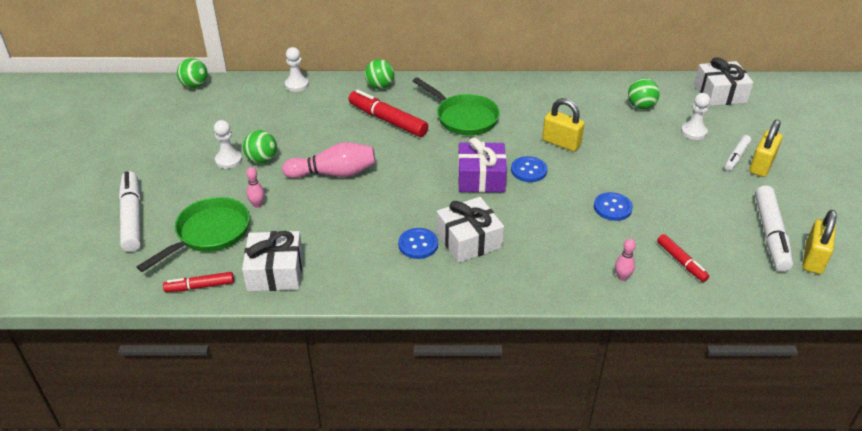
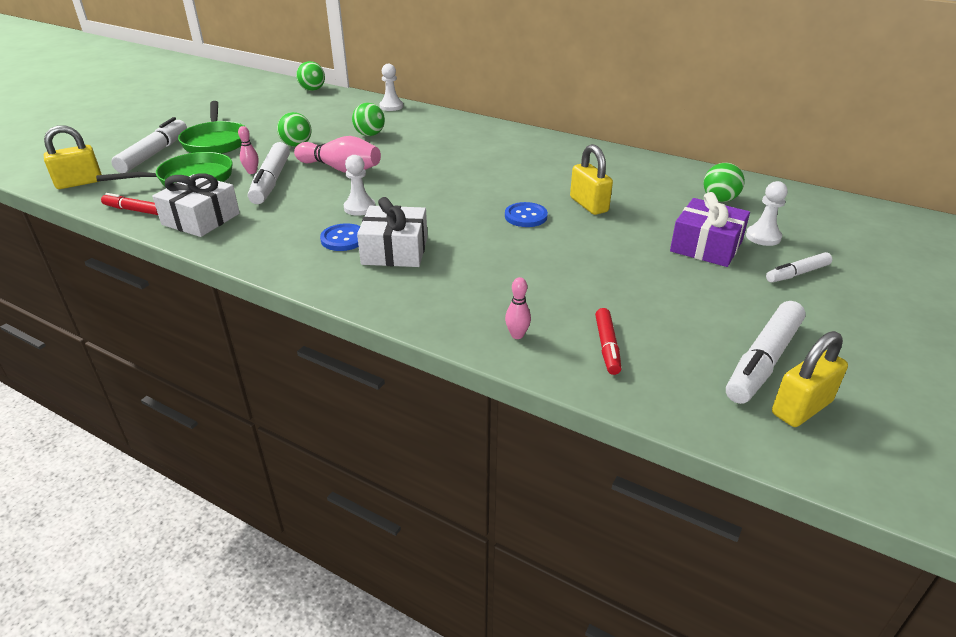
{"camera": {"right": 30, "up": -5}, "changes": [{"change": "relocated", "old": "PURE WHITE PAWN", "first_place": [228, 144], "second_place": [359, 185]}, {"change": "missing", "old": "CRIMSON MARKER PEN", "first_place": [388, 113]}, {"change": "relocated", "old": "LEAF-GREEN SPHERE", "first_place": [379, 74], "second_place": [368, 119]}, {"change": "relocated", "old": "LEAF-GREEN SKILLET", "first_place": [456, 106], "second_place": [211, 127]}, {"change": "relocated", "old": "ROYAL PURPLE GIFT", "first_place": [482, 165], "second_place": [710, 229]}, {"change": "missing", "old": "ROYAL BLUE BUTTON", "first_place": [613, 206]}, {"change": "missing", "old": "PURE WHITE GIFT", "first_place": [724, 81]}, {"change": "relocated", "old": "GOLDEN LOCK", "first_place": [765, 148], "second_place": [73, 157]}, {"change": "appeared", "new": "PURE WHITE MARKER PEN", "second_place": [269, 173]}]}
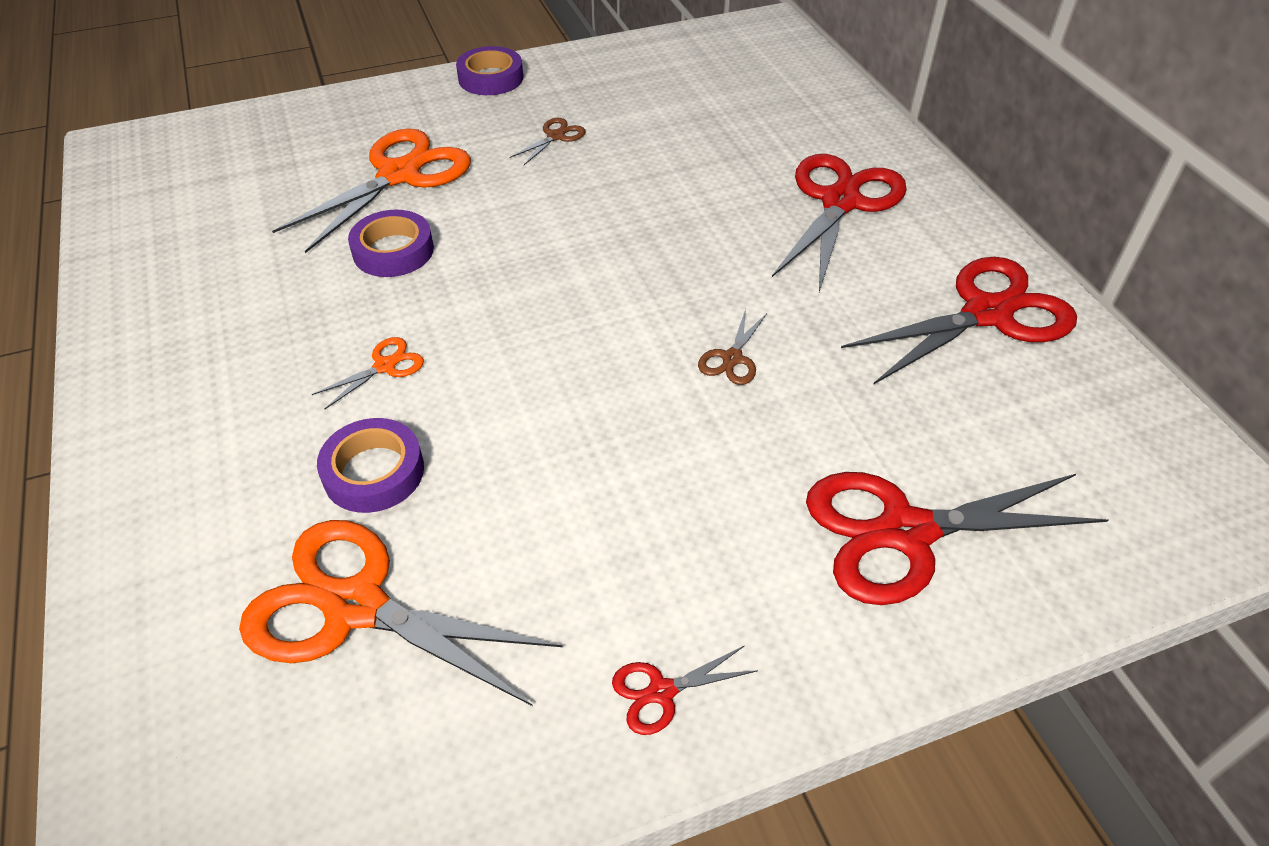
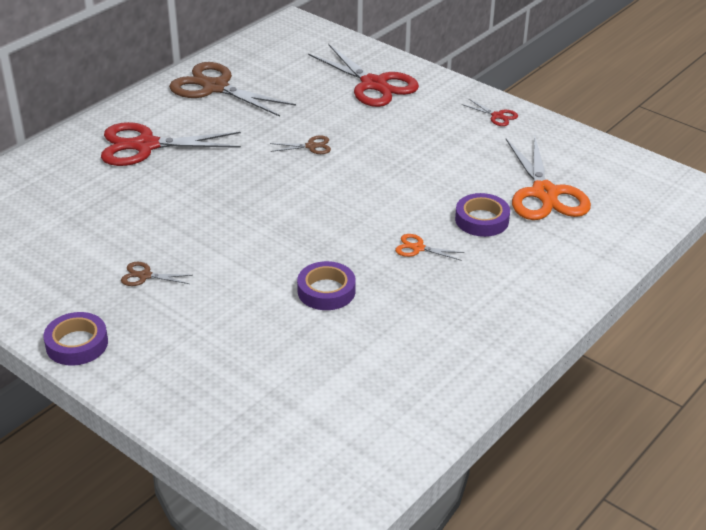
{"camera": {"right": -120, "up": -10}, "changes": [{"change": "missing", "old": "ORANGE SCISSORS", "first_place": [371, 191]}, {"change": "colour", "old": "CRIMSON SCISSORS", "new": "DARK BROWN SCISSORS", "first_place": [959, 321], "second_place": [232, 89]}]}
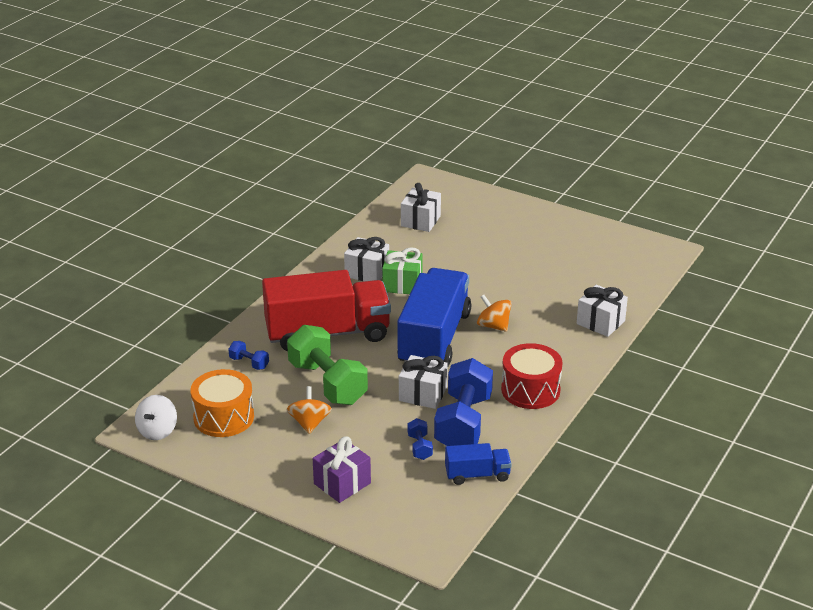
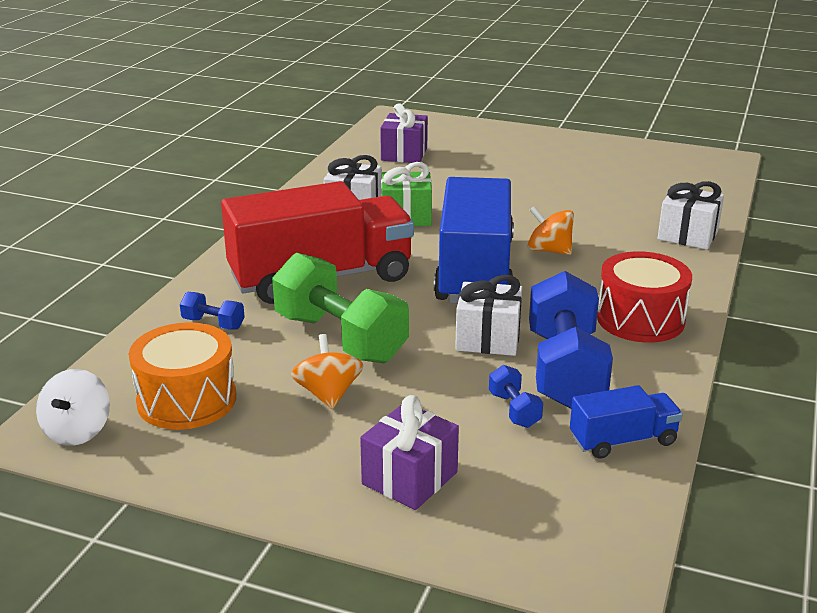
{"camera": {"right": -10, "up": -5}, "changes": [{"change": "colour", "old": "PURE WHITE GIFT", "new": "ROYAL PURPLE GIFT", "first_place": [421, 207], "second_place": [404, 133]}]}
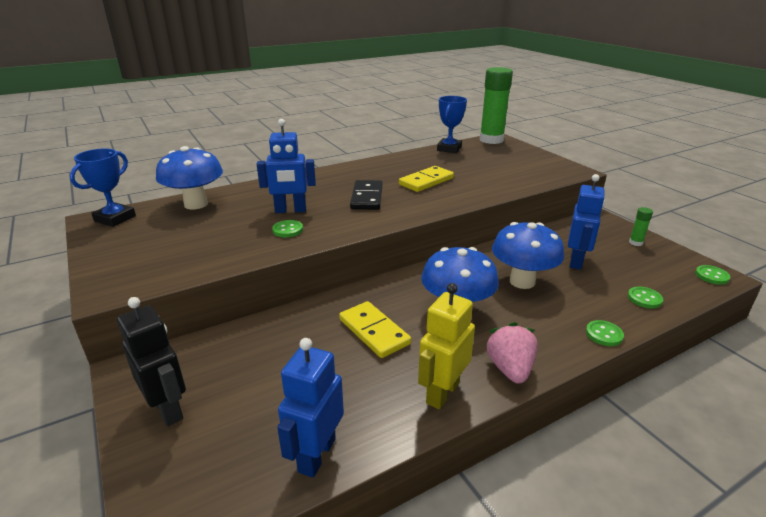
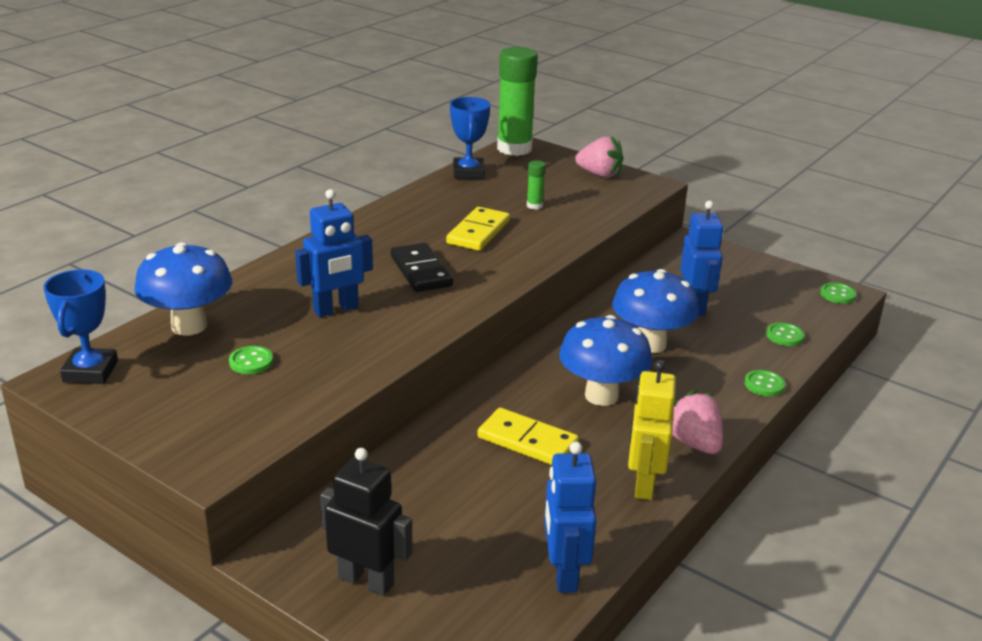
{"camera": {"right": -25, "up": 0}, "changes": [{"change": "relocated", "old": "LEAF-GREEN BUTTON", "first_place": [287, 228], "second_place": [251, 360]}, {"change": "relocated", "old": "LEAF-GREEN GLUE", "first_place": [641, 226], "second_place": [536, 185]}, {"change": "appeared", "new": "ROSY TOY STRAWBERRY", "second_place": [599, 157]}]}
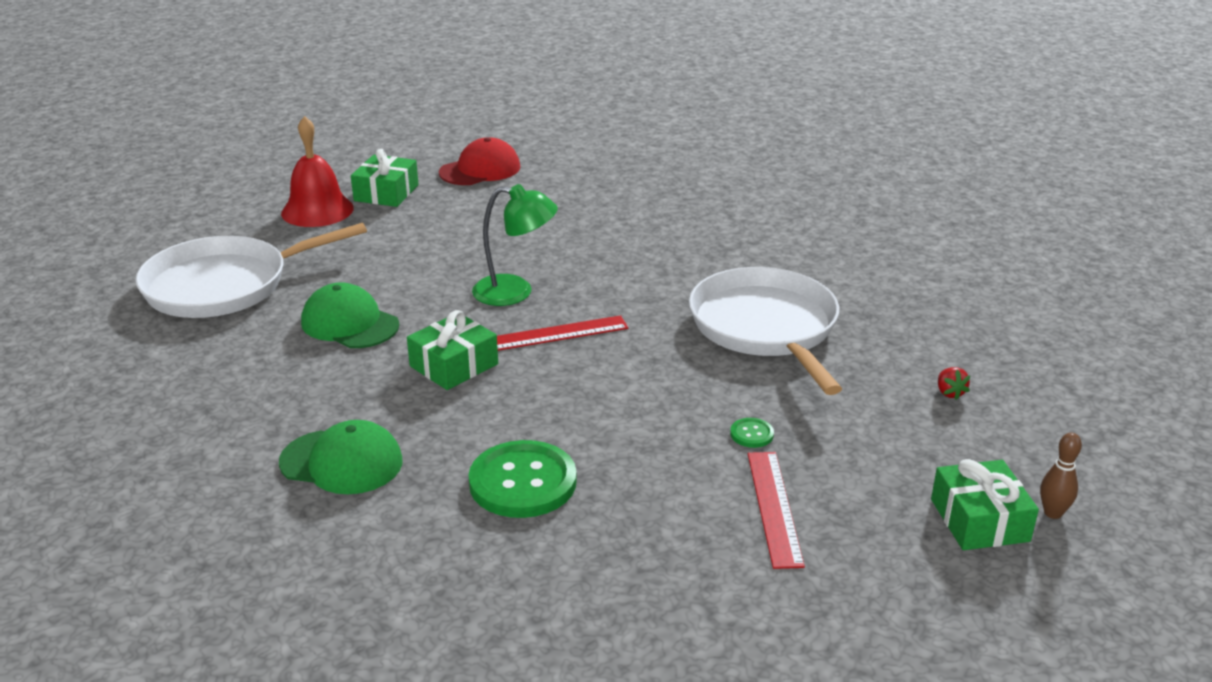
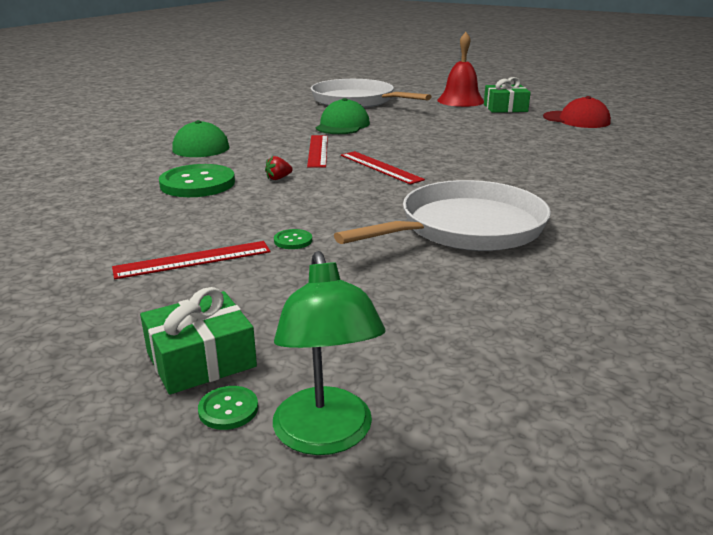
{"camera": {"right": 70, "up": -5}, "changes": [{"change": "exchanged", "old": "LEAF-GREEN GIFT", "new": "CRIMSON STRAIGHTEDGE", "first_place": [452, 350], "second_place": [317, 151]}, {"change": "relocated", "old": "LEAF-GREEN DESK LAMP", "first_place": [515, 245], "second_place": [329, 353]}, {"change": "relocated", "old": "CRIMSON TOY STRAWBERRY", "first_place": [954, 383], "second_place": [279, 168]}, {"change": "exchanged", "old": "DARK BROWN TENPIN", "new": "LEAF-GREEN BUTTON", "first_place": [1061, 476], "second_place": [228, 408]}]}
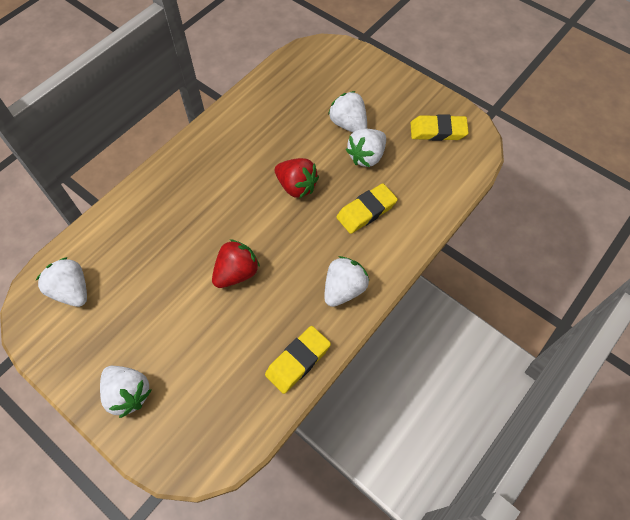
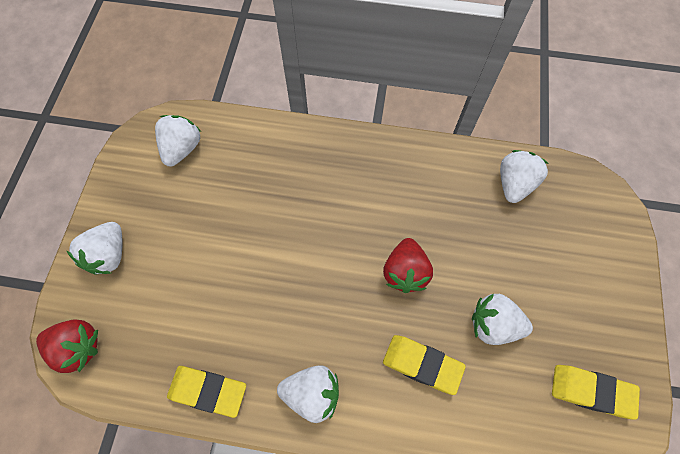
{"camera": {"right": 60, "up": 5}, "changes": [{"change": "relocated", "old": "CRIMSON TOY STRAWBERRY", "first_place": [236, 263], "second_place": [67, 346]}, {"change": "relocated", "old": "PURE WHITE TOY STRAWBERRY", "first_place": [347, 111], "second_place": [524, 176]}, {"change": "spun", "old": "GOLDEN ERASER", "first_place": [439, 127], "second_place": [596, 392], "degrees": -45}]}
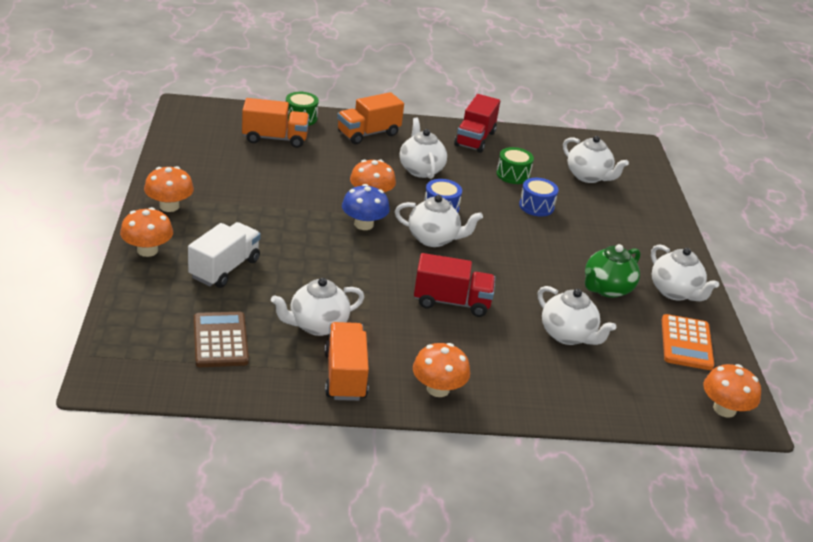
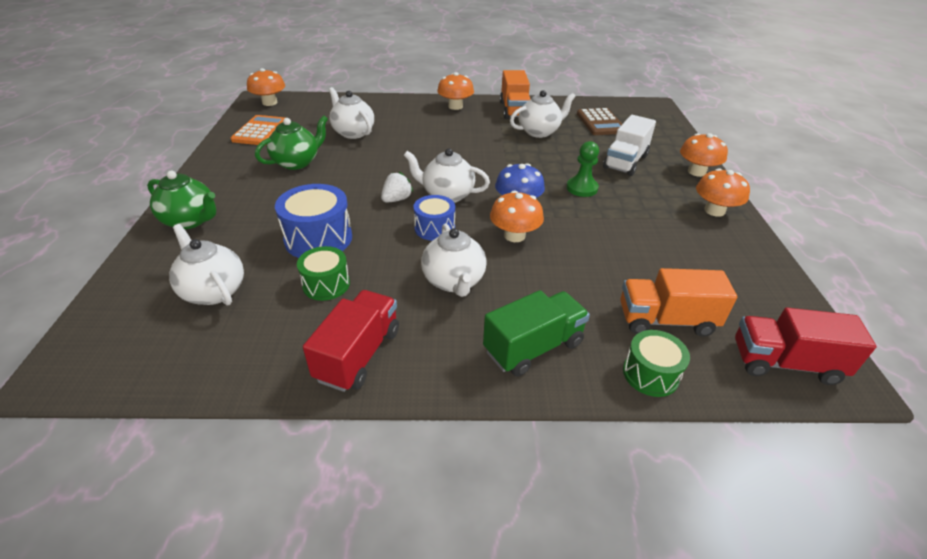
{"camera": {"right": -175, "up": 5}, "changes": [{"change": "colour", "old": "ORANGE TOY TRUCK", "new": "LEAF-GREEN TOY TRUCK", "first_place": [370, 118], "second_place": [536, 333]}, {"change": "relocated", "old": "CRIMSON TOY TRUCK", "first_place": [454, 285], "second_place": [806, 346]}, {"change": "size", "old": "ROYAL BLUE SNARE DRUM", "first_place": [539, 197], "second_place": [313, 221], "factor": 1.58}, {"change": "missing", "old": "PURE WHITE TEA POT", "first_place": [685, 272]}, {"change": "appeared", "new": "LEAF-GREEN TEA POT", "second_place": [181, 200]}, {"change": "appeared", "new": "PURE WHITE TOY STRAWBERRY", "second_place": [397, 187]}, {"change": "appeared", "new": "LEAF-GREEN PAWN", "second_place": [583, 169]}]}
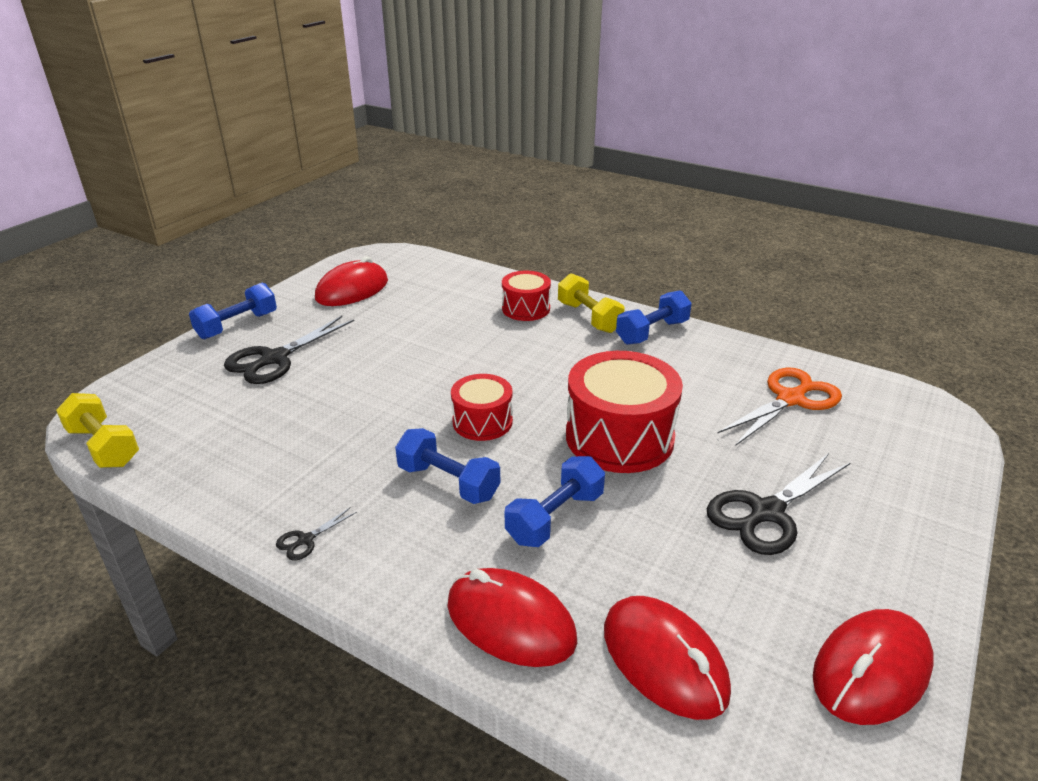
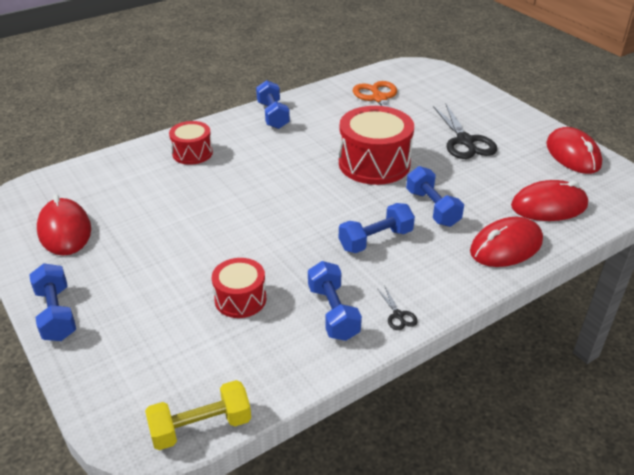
{"camera": {"right": -65, "up": 5}, "changes": [{"change": "missing", "old": "JET-BLACK SCISSORS", "first_place": [289, 350]}, {"change": "relocated", "old": "CRIMSON SNARE DRUM", "first_place": [482, 407], "second_place": [239, 288]}, {"change": "missing", "old": "GOLDEN HAND WEIGHT", "first_place": [591, 303]}, {"change": "appeared", "new": "ROYAL BLUE HAND WEIGHT", "second_place": [335, 301]}]}
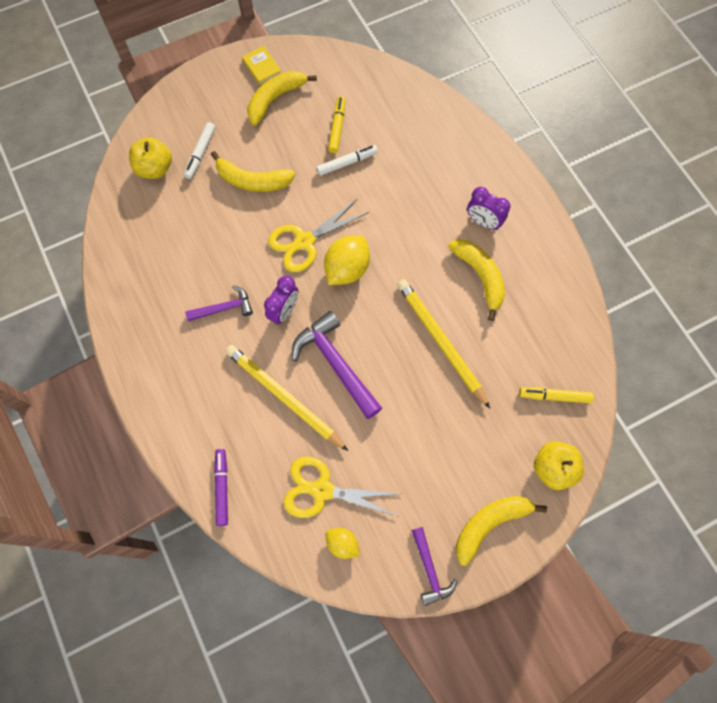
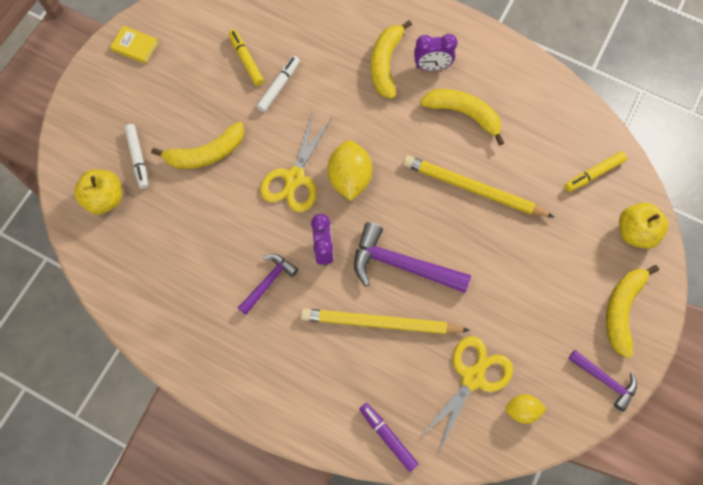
{"camera": {"right": -35, "up": 0}, "changes": [{"change": "relocated", "old": "GOLDEN BANANA", "first_place": [282, 98], "second_place": [391, 59]}, {"change": "spun", "old": "GOLDEN SCISSORS", "first_place": [342, 487], "second_place": [466, 394], "degrees": 150}]}
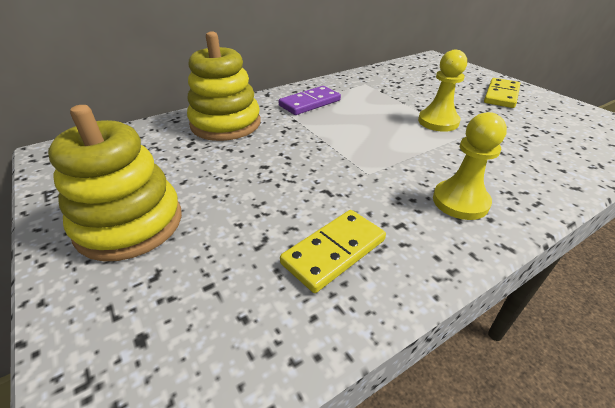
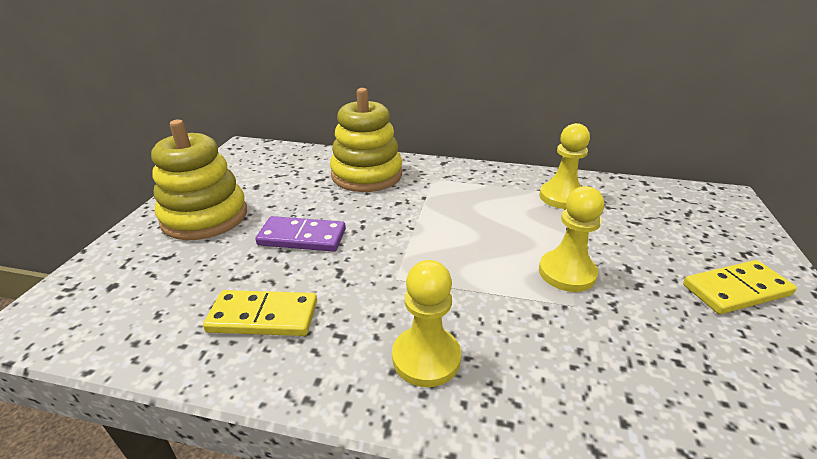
{"camera": {"right": 45, "up": -5}, "changes": [{"change": "relocated", "old": "ROYAL PURPLE DOMINO", "first_place": [310, 100], "second_place": [300, 234]}, {"change": "appeared", "new": "GOLDEN PAWN", "second_place": [564, 166]}]}
